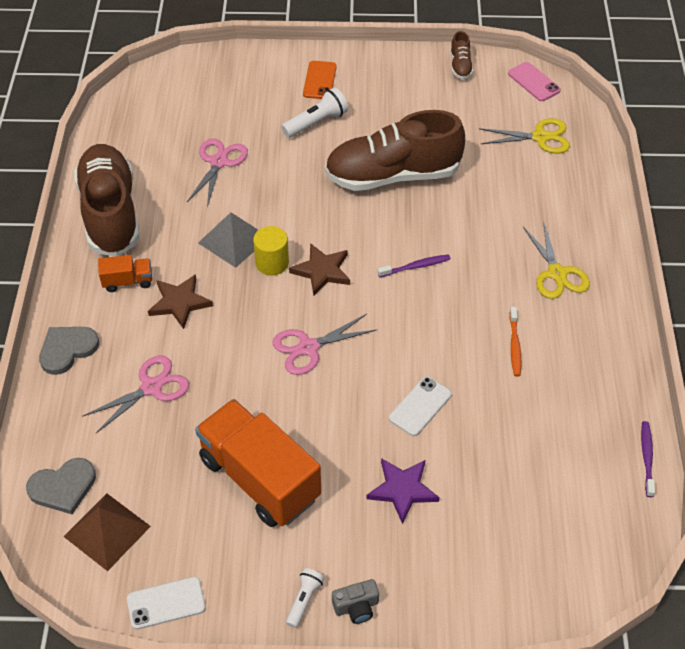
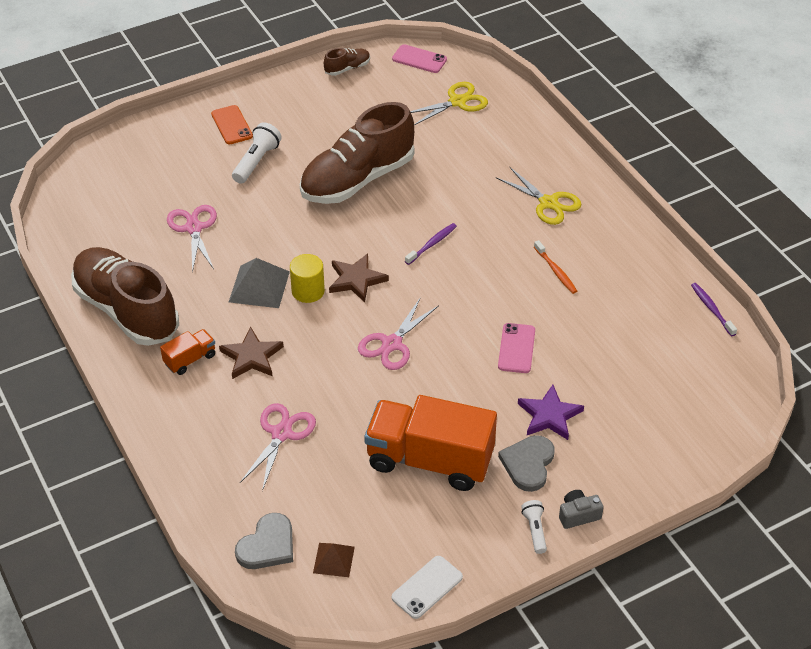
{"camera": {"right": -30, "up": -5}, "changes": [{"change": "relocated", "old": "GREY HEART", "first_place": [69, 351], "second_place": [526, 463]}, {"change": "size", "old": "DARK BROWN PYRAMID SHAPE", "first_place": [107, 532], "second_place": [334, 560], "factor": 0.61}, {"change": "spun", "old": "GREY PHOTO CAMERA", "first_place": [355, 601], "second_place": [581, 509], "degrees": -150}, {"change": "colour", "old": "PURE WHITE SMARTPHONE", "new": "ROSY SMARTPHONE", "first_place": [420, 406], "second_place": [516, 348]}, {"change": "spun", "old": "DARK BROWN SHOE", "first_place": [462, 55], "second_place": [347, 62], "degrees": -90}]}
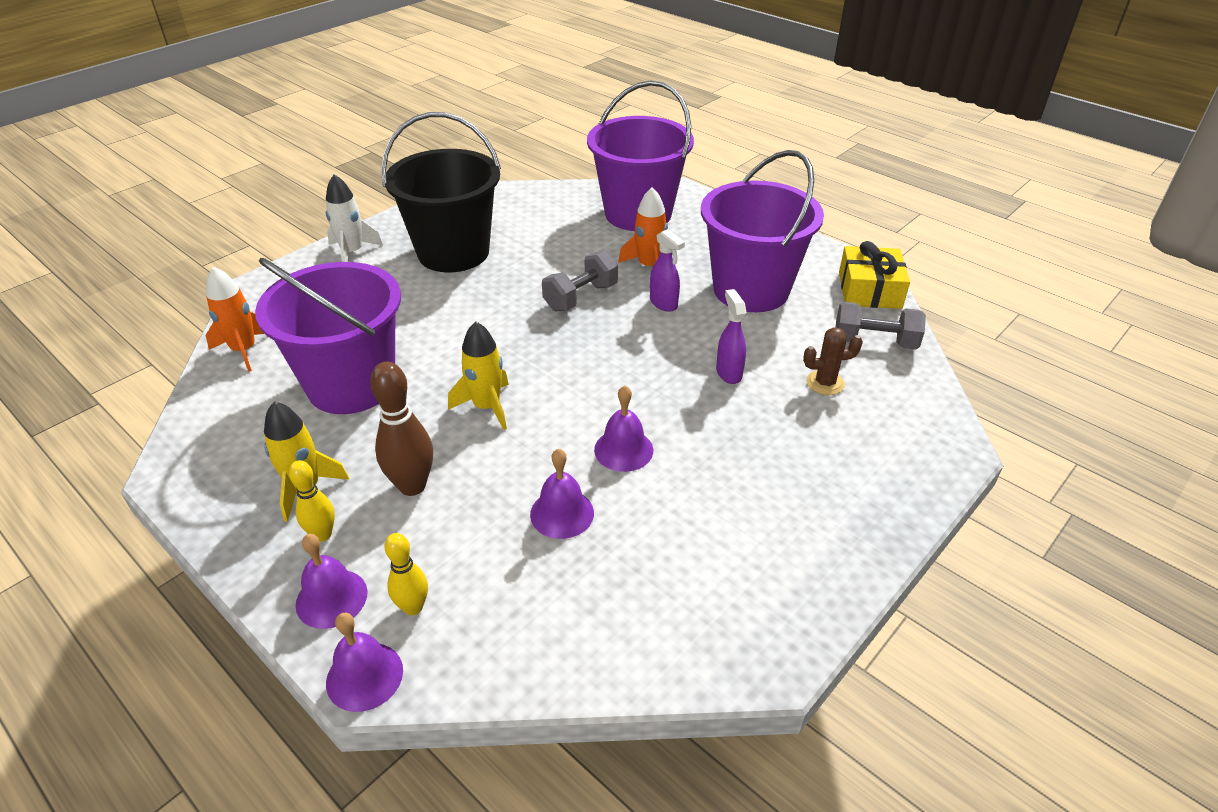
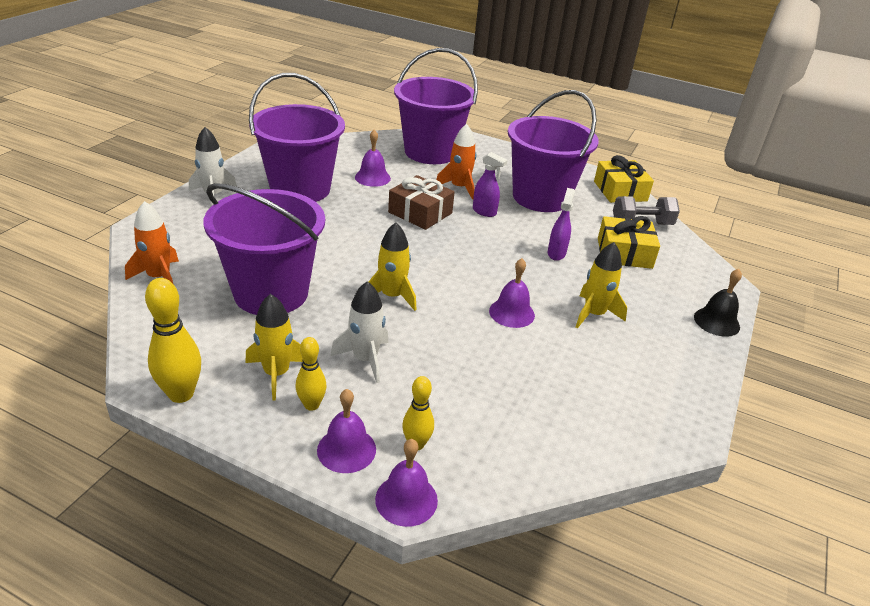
{"camera": {"right": -20, "up": -5}, "changes": [{"change": "exchanged", "old": "DARK BROWN TENPIN", "new": "PURE WHITE ROCKET", "first_place": [401, 429], "second_place": [360, 332]}, {"change": "colour", "old": "JET-BLACK SAND BUCKET", "new": "ROYAL PURPLE SAND BUCKET", "first_place": [441, 192], "second_place": [297, 137]}, {"change": "relocated", "old": "ROYAL PURPLE SCHOOL BELL", "first_place": [562, 493], "second_place": [373, 158]}, {"change": "exchanged", "old": "GREY HAND WEIGHT", "new": "DARK BROWN GIFT", "first_place": [580, 281], "second_place": [421, 202]}, {"change": "spun", "old": "ROYAL PURPLE SPRAY CLEANER", "first_place": [731, 336], "second_place": [561, 224], "degrees": 45}, {"change": "exchanged", "old": "DARK BROWN PRICKLY PLANT", "new": "GOLDEN GIFT", "first_place": [833, 361], "second_place": [629, 242]}, {"change": "appeared", "new": "GOLDEN TENPIN", "second_place": [173, 340]}, {"change": "appeared", "new": "GOLDEN ROCKET", "second_place": [601, 285]}, {"change": "appeared", "new": "JET-BLACK SCHOOL BELL", "second_place": [718, 303]}]}
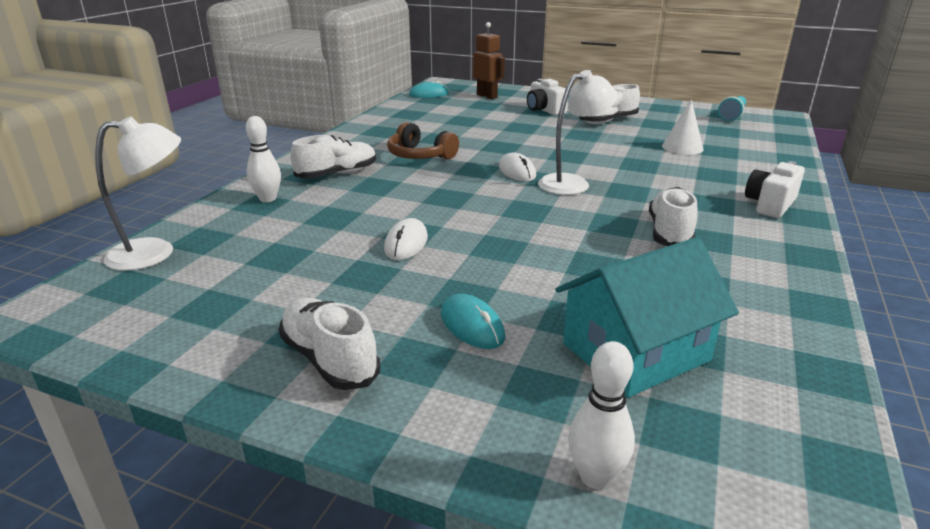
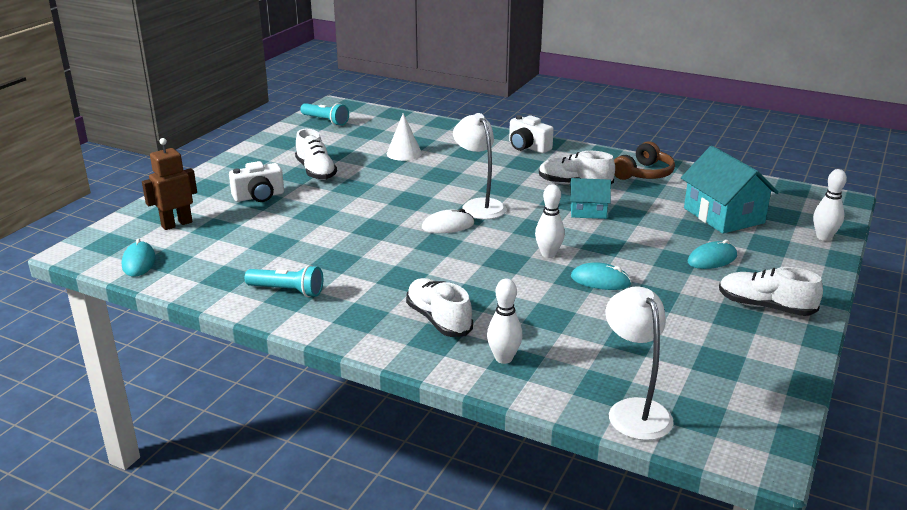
{"camera": {"right": -85, "up": 0}, "changes": [{"change": "spun", "old": "PURE WHITE SHOE", "first_place": [329, 344], "second_place": [771, 291], "degrees": 60}, {"change": "colour", "old": "PURE WHITE PC MOUSE", "new": "AQUA PC MOUSE", "first_place": [406, 239], "second_place": [601, 276]}, {"change": "relocated", "old": "DARK BROWN OVER-EAR HEADPHONES", "first_place": [423, 140], "second_place": [644, 160]}, {"change": "appeared", "new": "AQUA TORCH", "second_place": [284, 281]}, {"change": "appeared", "new": "PURE WHITE TENPIN", "second_place": [550, 221]}, {"change": "appeared", "new": "AQUA HOUSE", "second_place": [590, 198]}]}
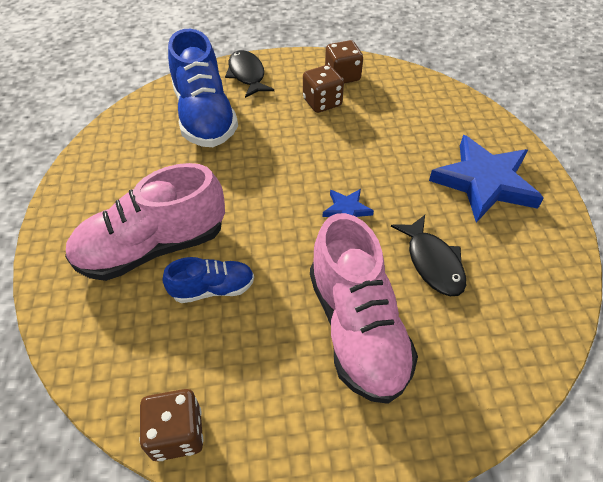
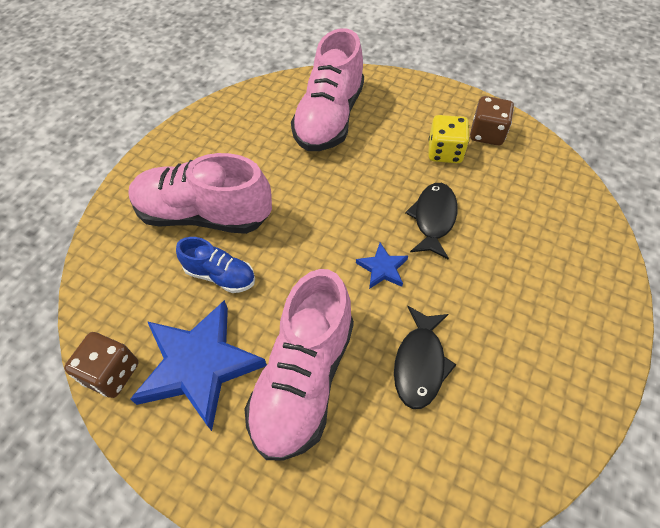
{"camera": {"right": 35, "up": 5}, "changes": [{"change": "colour", "old": "ROYAL BLUE SHOE", "new": "ROSY SHOE", "first_place": [203, 88], "second_place": [327, 89]}, {"change": "relocated", "old": "JET-BLACK FISH FIGURE", "first_place": [249, 74], "second_place": [431, 221]}, {"change": "colour", "old": "DARK BROWN GAME DIE", "new": "GOLDEN GAME DIE", "first_place": [323, 89], "second_place": [448, 139]}, {"change": "relocated", "old": "ROYAL BLUE STAR", "first_place": [486, 179], "second_place": [198, 365]}]}
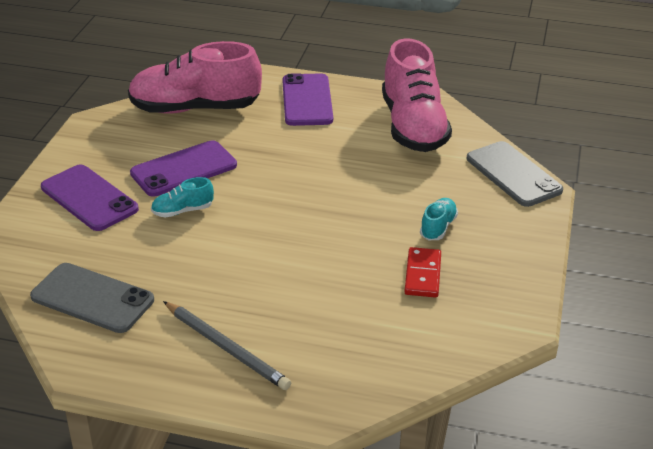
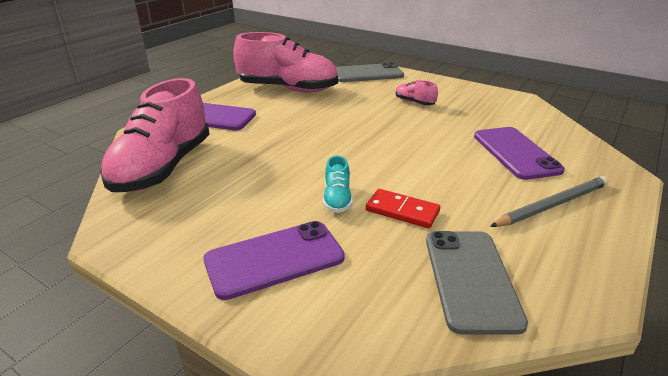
{"camera": {"right": -70, "up": -5}, "changes": [{"change": "spun", "old": "GREY SMARTPHONE", "first_place": [92, 298], "second_place": [477, 283], "degrees": -45}, {"change": "relocated", "old": "ROYAL PURPLE SMARTPHONE", "first_place": [183, 168], "second_place": [519, 153]}, {"change": "relocated", "old": "CRIMSON DOMINO", "first_place": [422, 272], "second_place": [403, 208]}, {"change": "colour", "old": "AQUA SHOE", "new": "ROSY SHOE", "first_place": [439, 219], "second_place": [417, 92]}]}
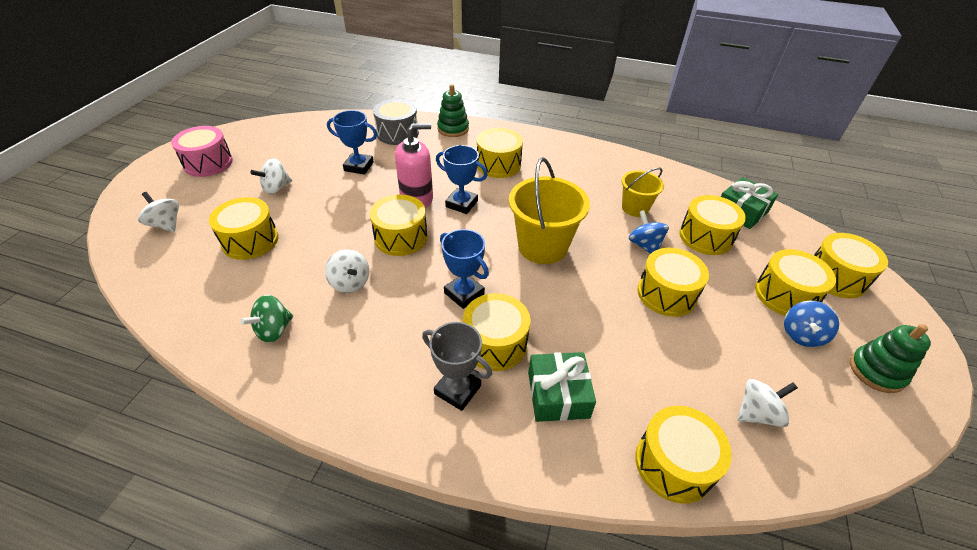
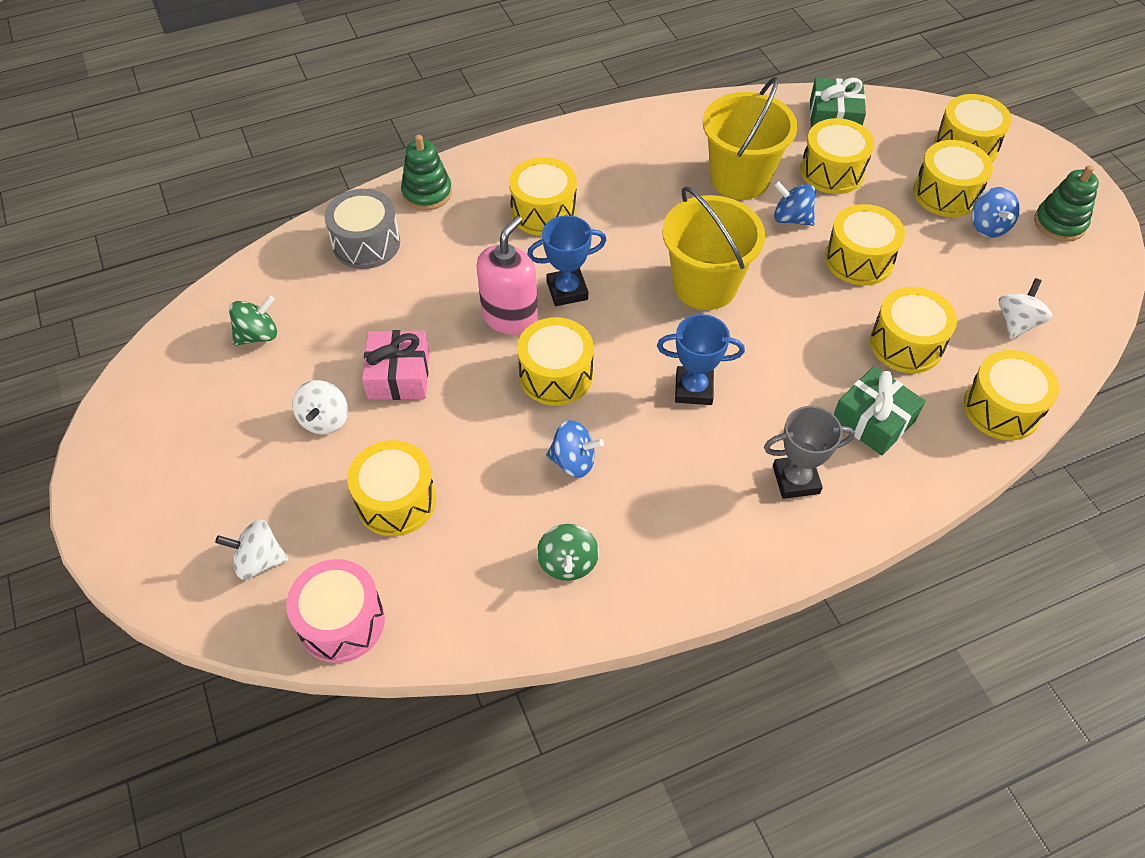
{"camera": {"right": -40, "up": 10}, "changes": [{"change": "relocated", "old": "ROSY SNARE DRUM", "first_place": [202, 151], "second_place": [335, 611]}, {"change": "colour", "old": "PURE WHITE WHIRLIGIG", "new": "ROYAL BLUE WHIRLIGIG", "first_place": [347, 271], "second_place": [575, 449]}, {"change": "missing", "old": "ROYAL BLUE PRIZE CUP", "first_place": [352, 142]}, {"change": "relocated", "old": "GOLDEN SNARE DRUM", "first_place": [496, 332], "second_place": [913, 330]}, {"change": "size", "old": "GOLDEN SAND BUCKET", "first_place": [643, 192], "second_place": [750, 138], "factor": 1.7}, {"change": "appeared", "new": "LEAF-GREEN WHIRLIGIG", "second_place": [253, 320]}, {"change": "appeared", "new": "ROSY GIFT", "second_place": [395, 365]}]}
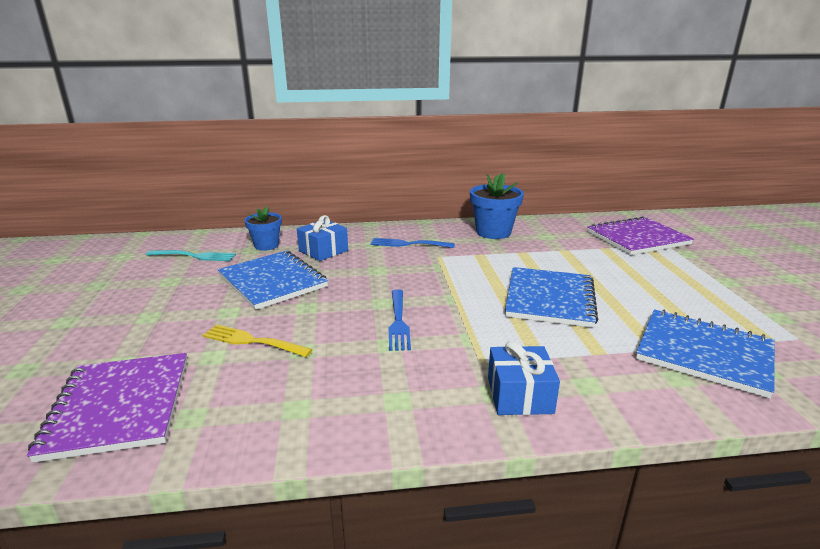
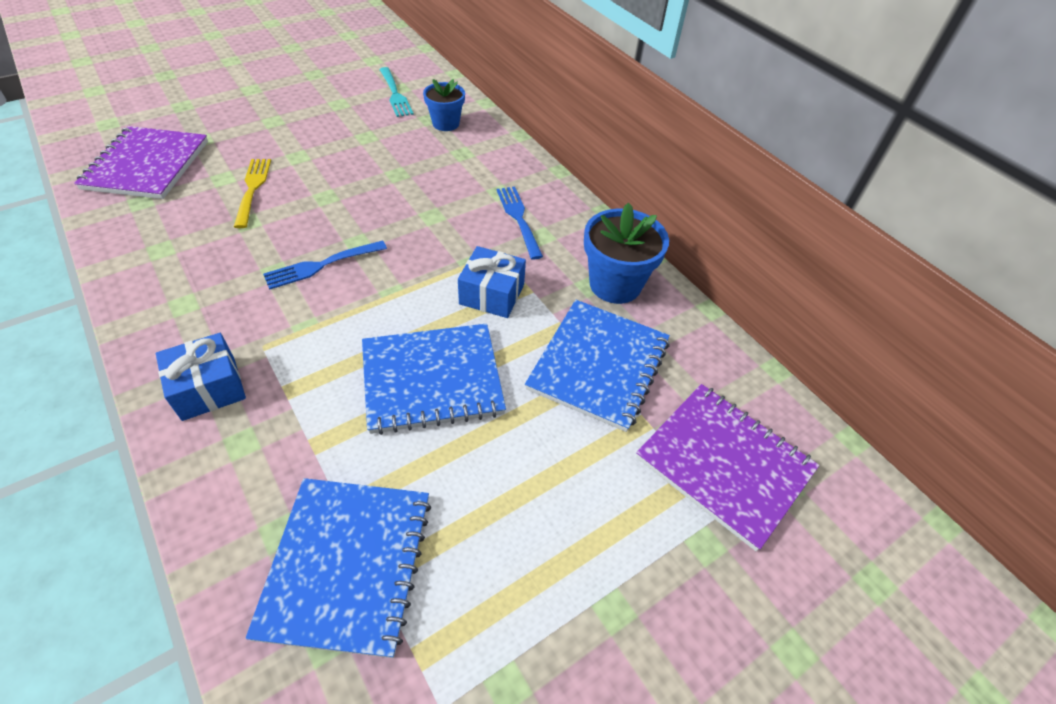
{"camera": {"right": 60, "up": 25}, "changes": [{"change": "spun", "old": "ROYAL PURPLE EXERCISE BOOK", "first_place": [107, 408], "second_place": [141, 162], "degrees": -45}, {"change": "relocated", "old": "ROYAL BLUE EXERCISE BOOK", "first_place": [273, 280], "second_place": [597, 366]}, {"change": "relocated", "old": "ROYAL BLUE GIFT", "first_place": [322, 238], "second_place": [492, 282]}]}
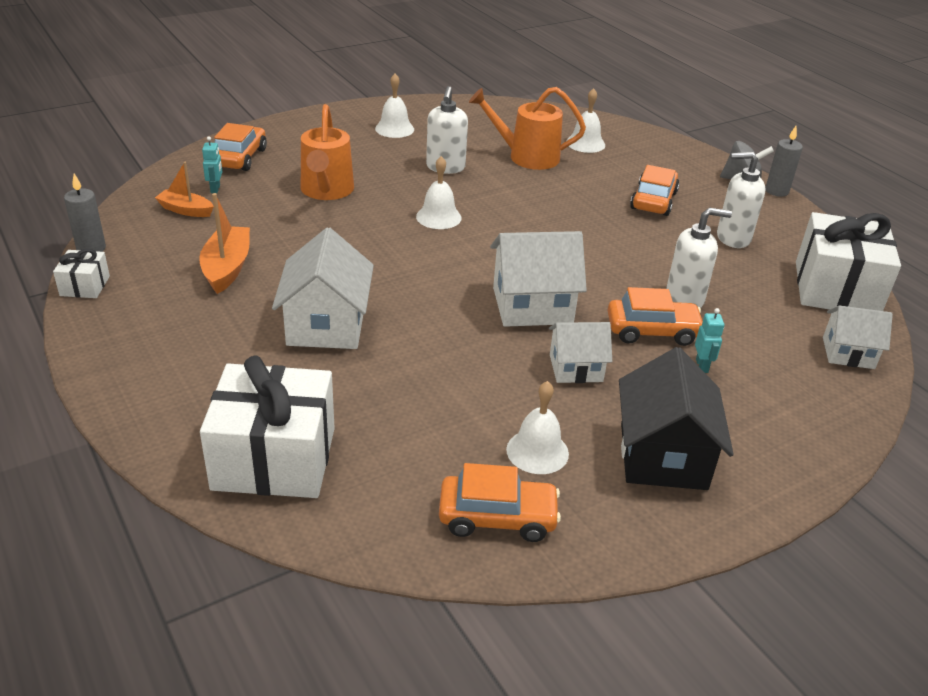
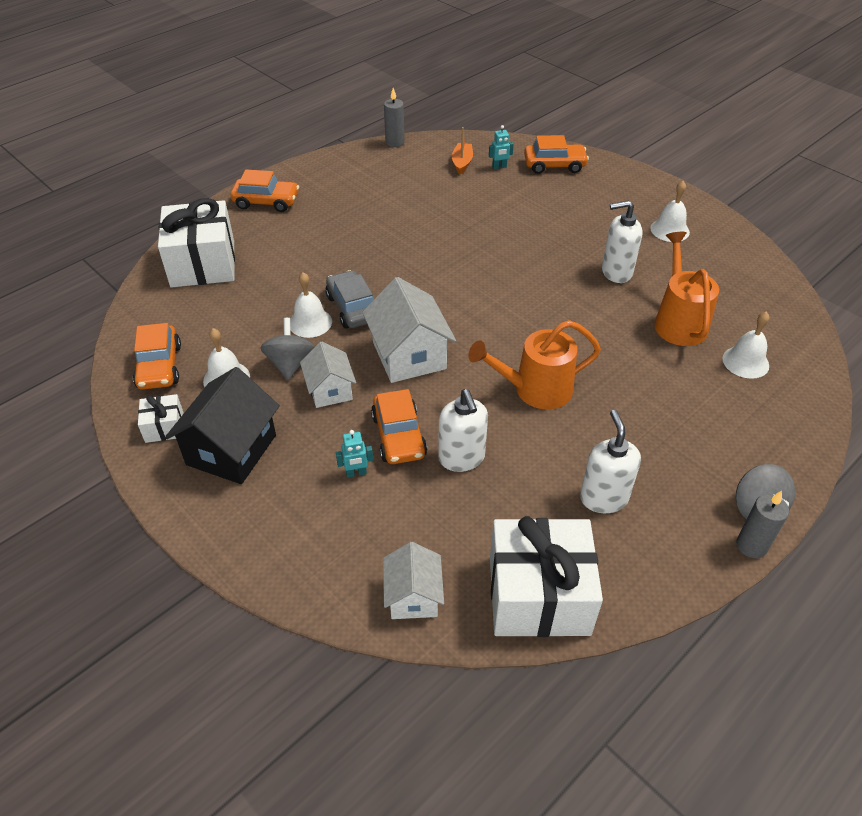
{"camera": {"right": 80, "up": 10}, "changes": [{"change": "relocated", "old": "PURE WHITE GIFT", "first_place": [81, 273], "second_place": [161, 418]}, {"change": "missing", "old": "ORANGE BOAT", "first_place": [224, 243]}, {"change": "missing", "old": "PURE WHITE HOUSE", "first_place": [323, 288]}, {"change": "relocated", "old": "ORANGE WATERING POT", "first_place": [327, 152], "second_place": [534, 365]}, {"change": "relocated", "old": "PURE WHITE SCHOOL BELL", "first_place": [439, 192], "second_place": [311, 305]}, {"change": "spun", "old": "JET-BLACK HOUSE", "first_place": [676, 418], "second_place": [222, 425], "degrees": -60}, {"change": "relocated", "old": "ORANGE CAR", "first_place": [654, 190], "second_place": [264, 190]}, {"change": "appeared", "new": "GREY WHIRLIGIG", "second_place": [287, 349]}, {"change": "appeared", "new": "GREY CAR", "second_place": [349, 299]}]}
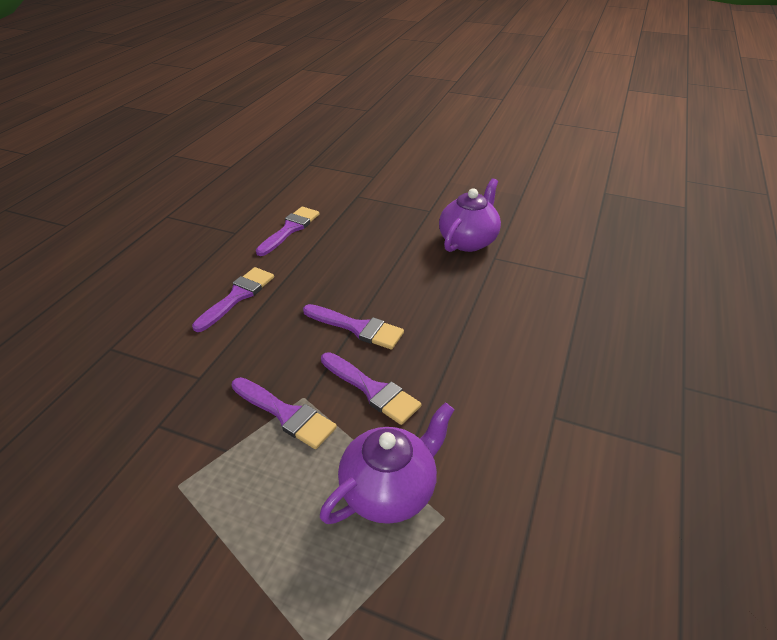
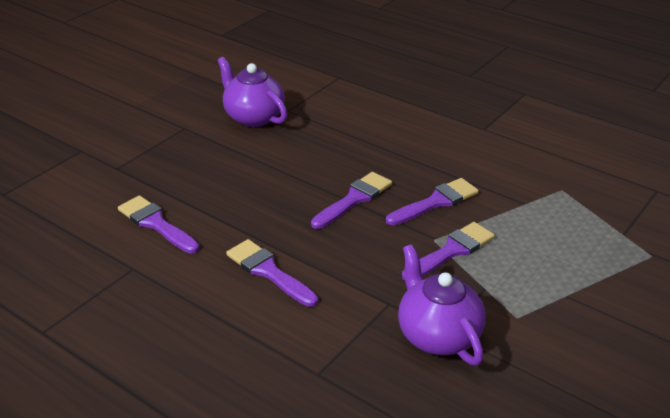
{"camera": {"right": -75, "up": -5}, "changes": [{"change": "relocated", "old": "ROYAL PURPLE TEA POT", "first_place": [387, 463], "second_place": [442, 305]}]}
